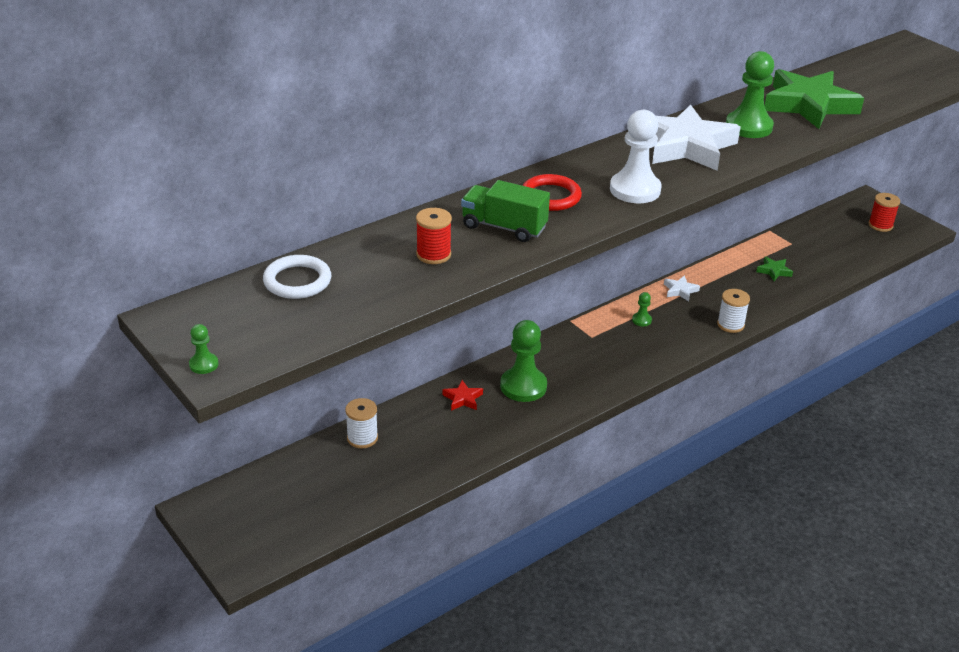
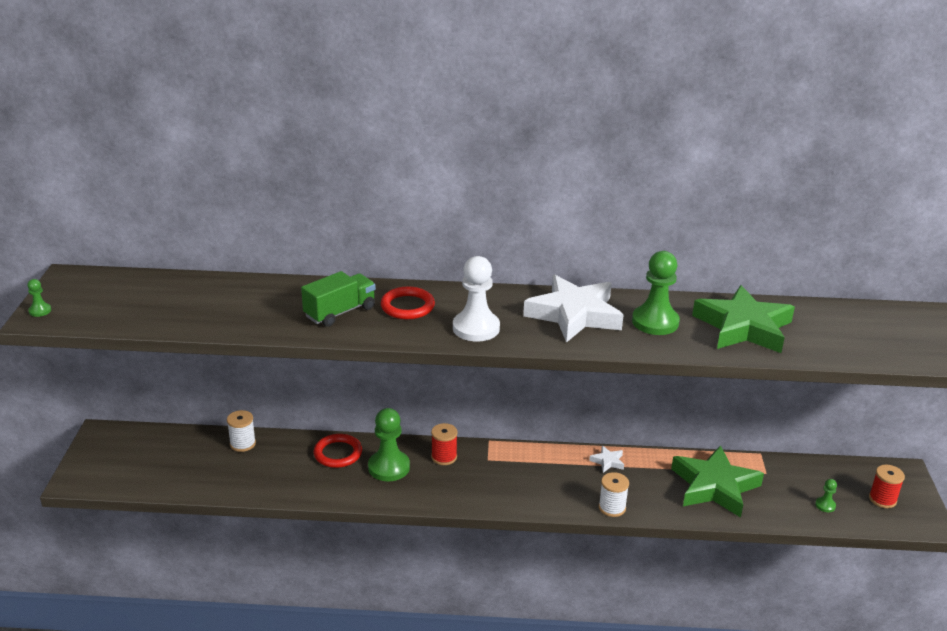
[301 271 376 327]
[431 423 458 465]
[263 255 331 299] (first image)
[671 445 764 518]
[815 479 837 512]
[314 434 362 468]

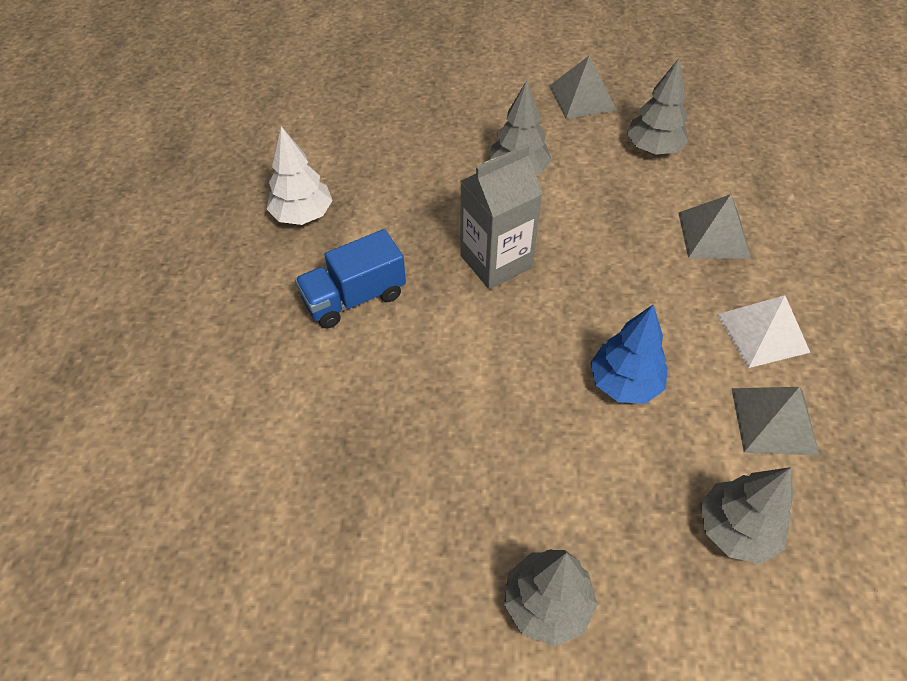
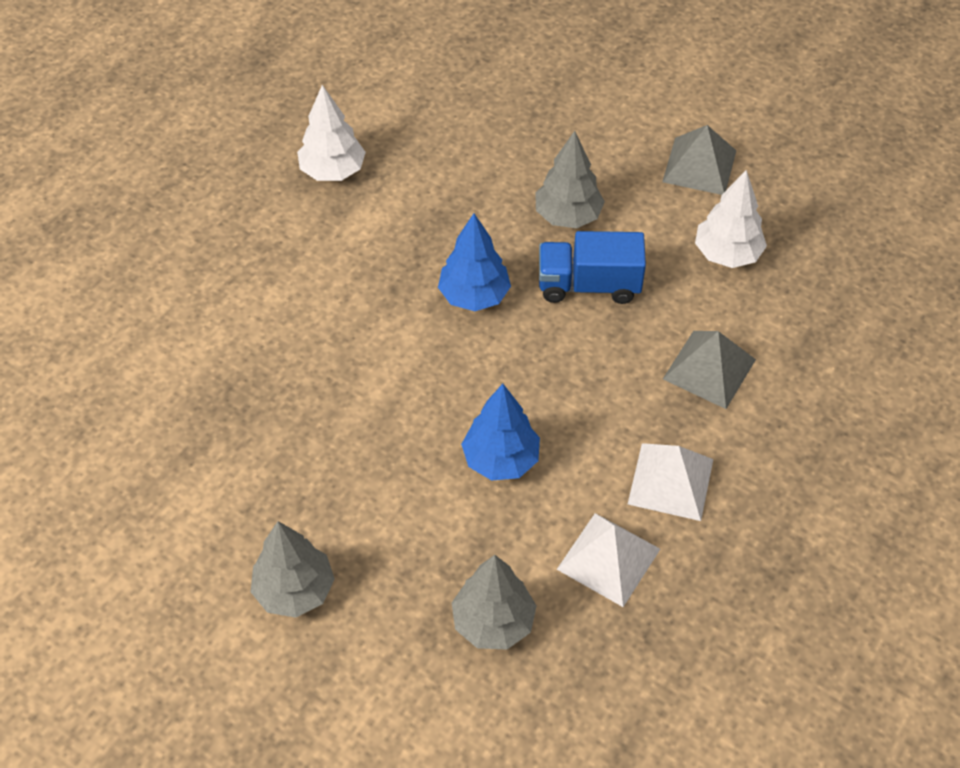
[695 170 767 268]
[438 213 511 311]
[539 231 646 304]
[557 513 660 607]

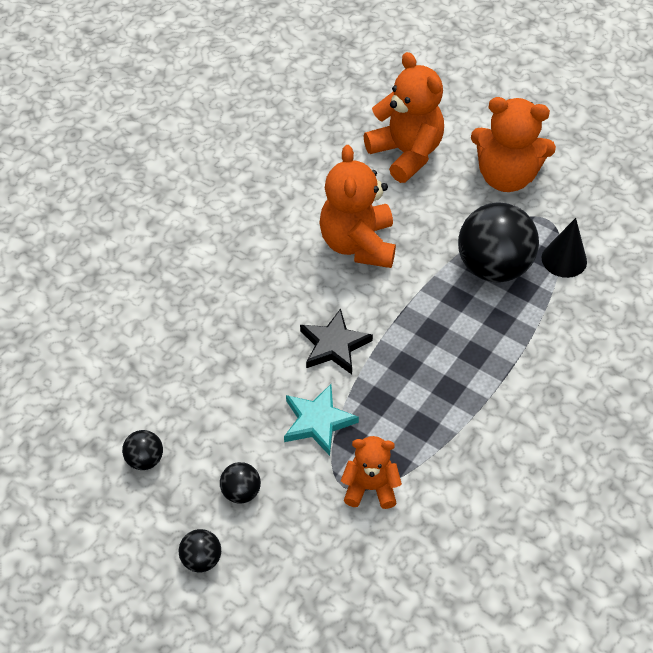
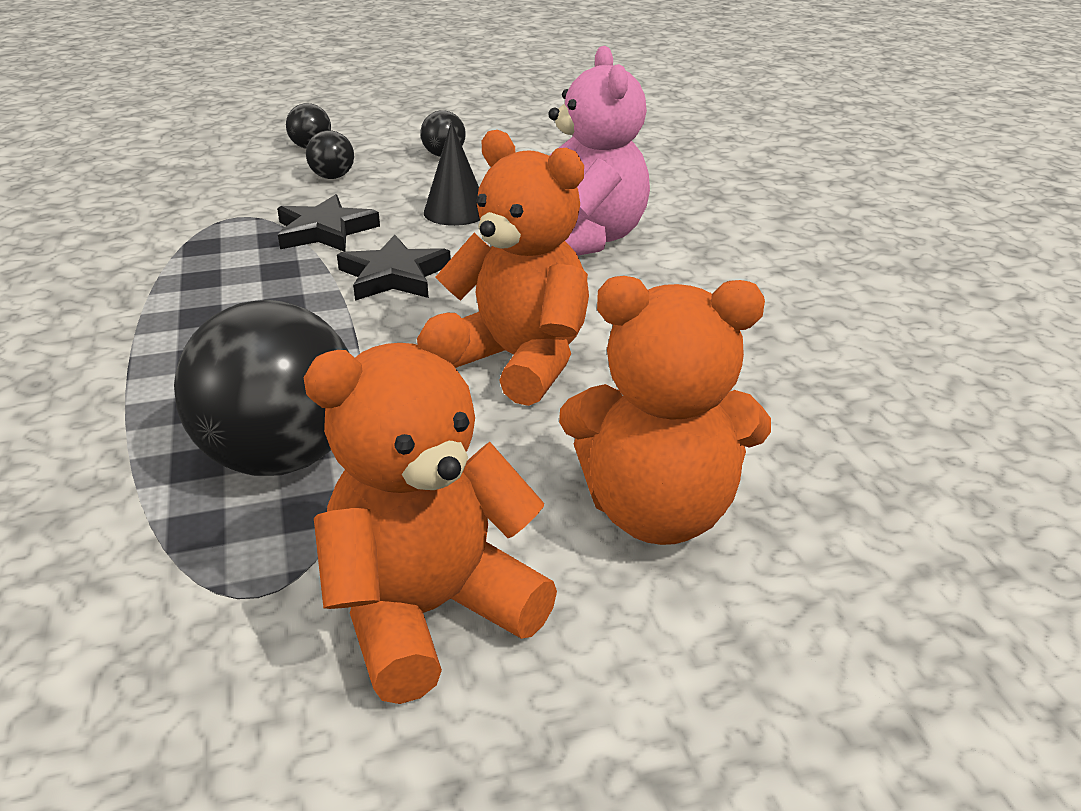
[424 122 480 226]
[277 194 380 252]
[341 436 402 509] (first image)
[548 46 650 256]

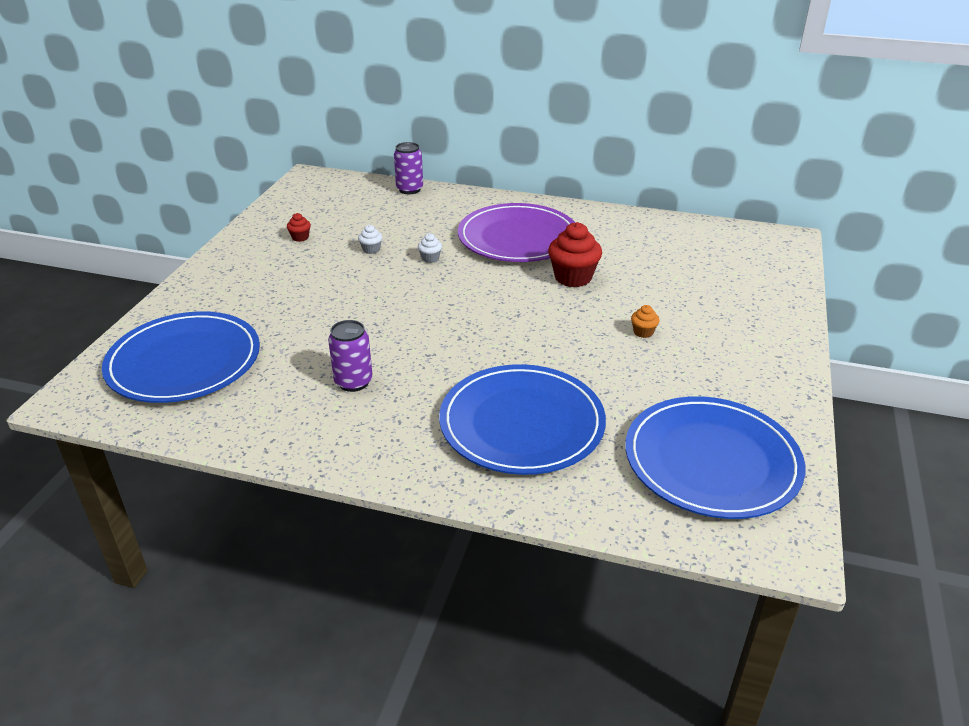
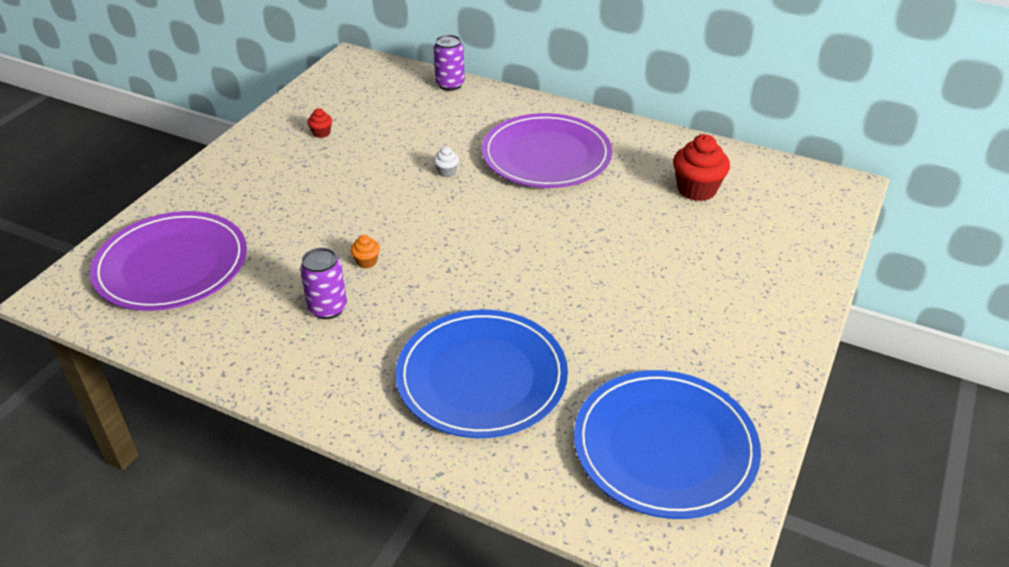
[673 134 730 201]
[358 225 382 254] (first image)
[350 235 380 269]
[90 211 247 311]

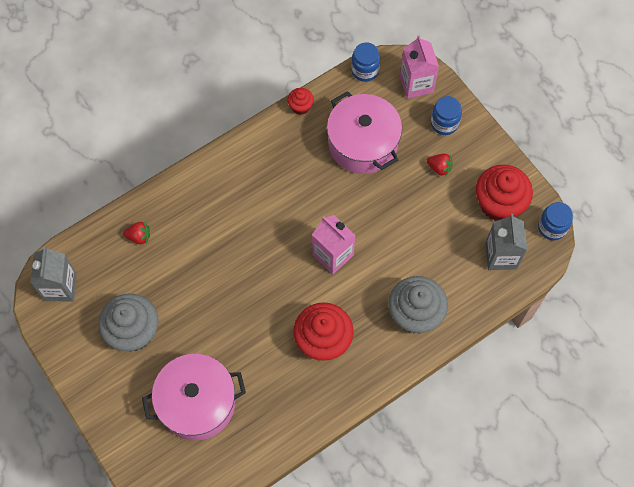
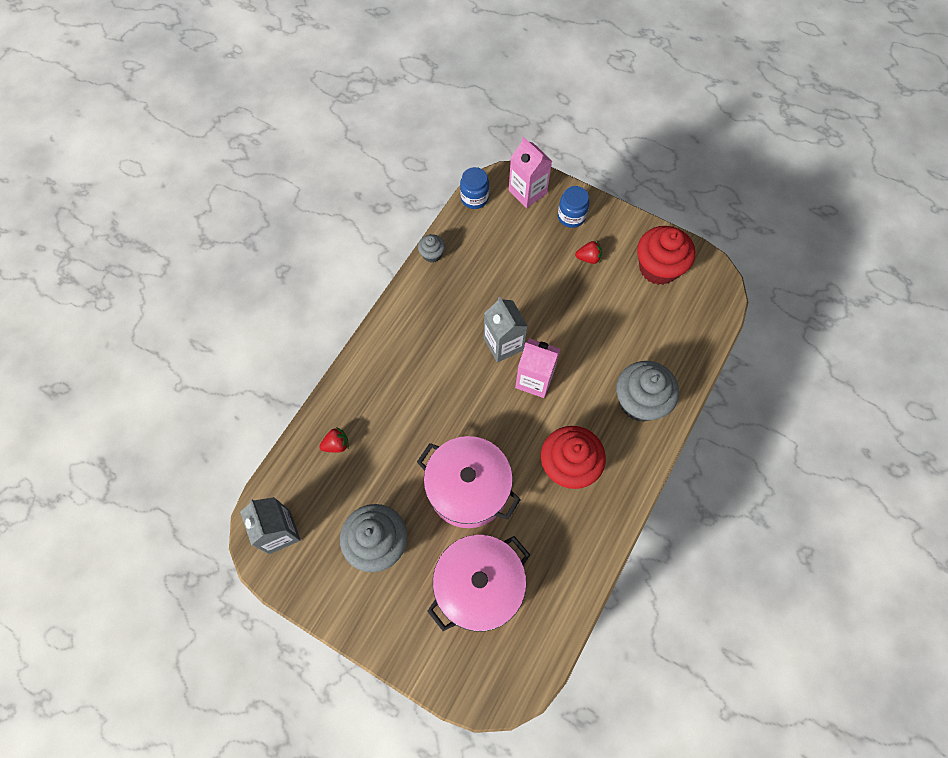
[418 234 445 263]
[417 436 521 528]
[538 202 573 240] (first image)
[484 297 528 362]

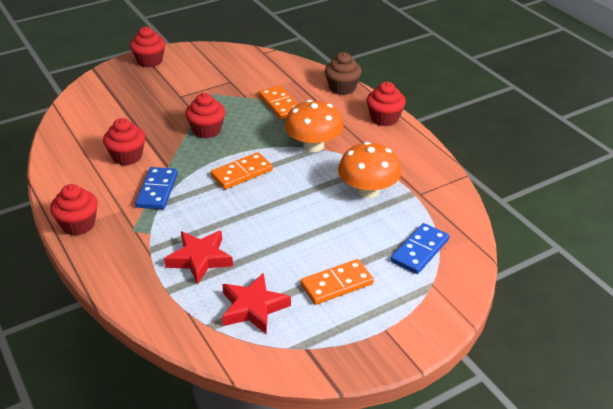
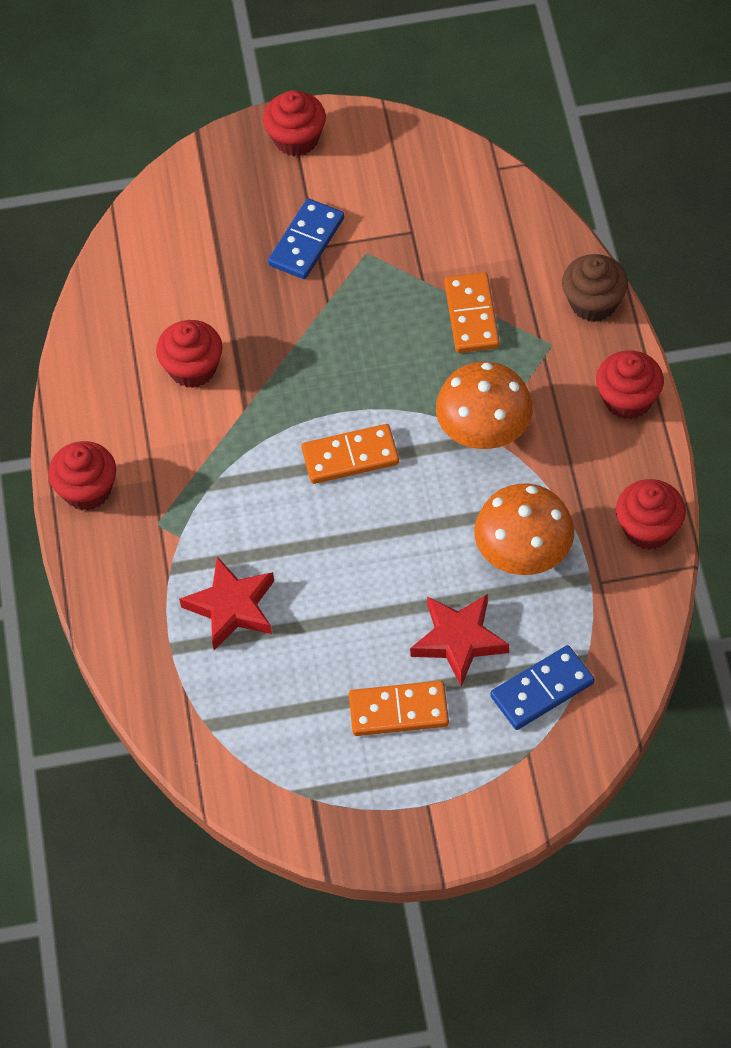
[616 479 686 550]
[268 199 344 279]
[410 594 509 687]

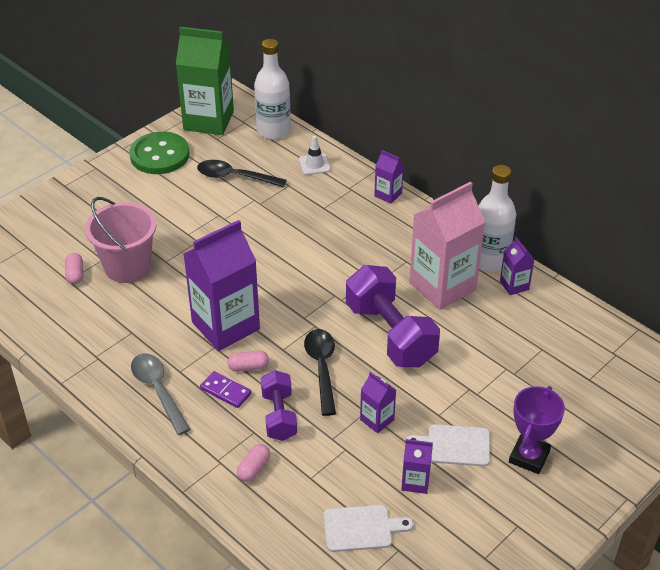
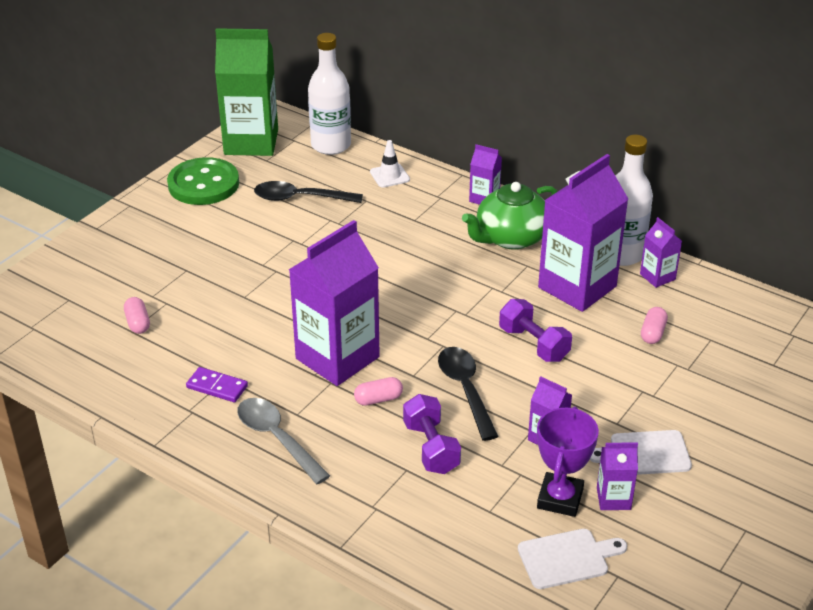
[538 154 628 312]
[85 197 157 283] (first image)
[499 299 572 362]
[186 367 248 402]
[537 406 599 517]
[641 307 668 344]
[462 182 557 249]

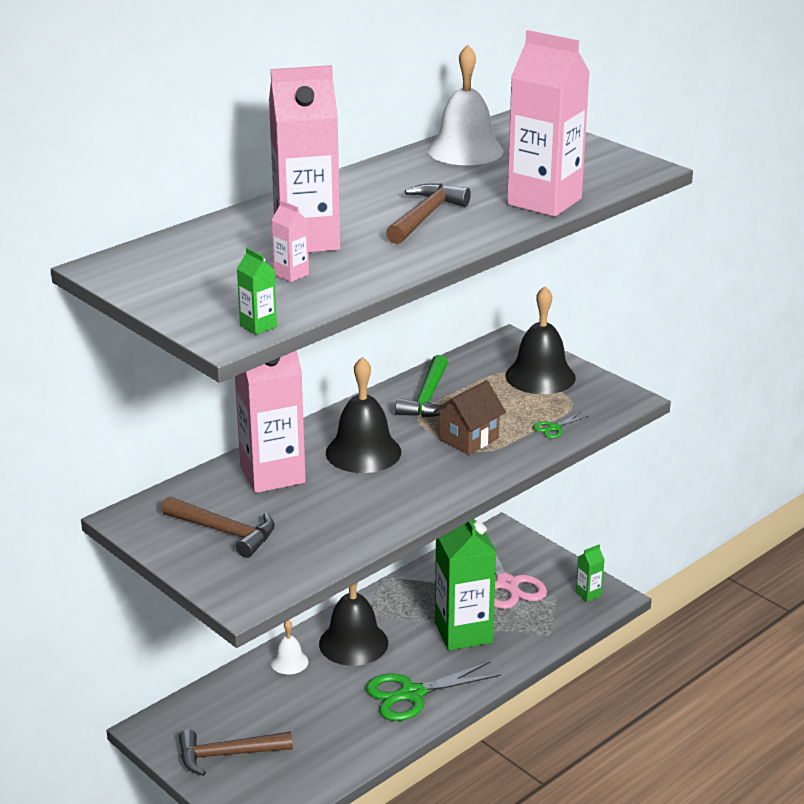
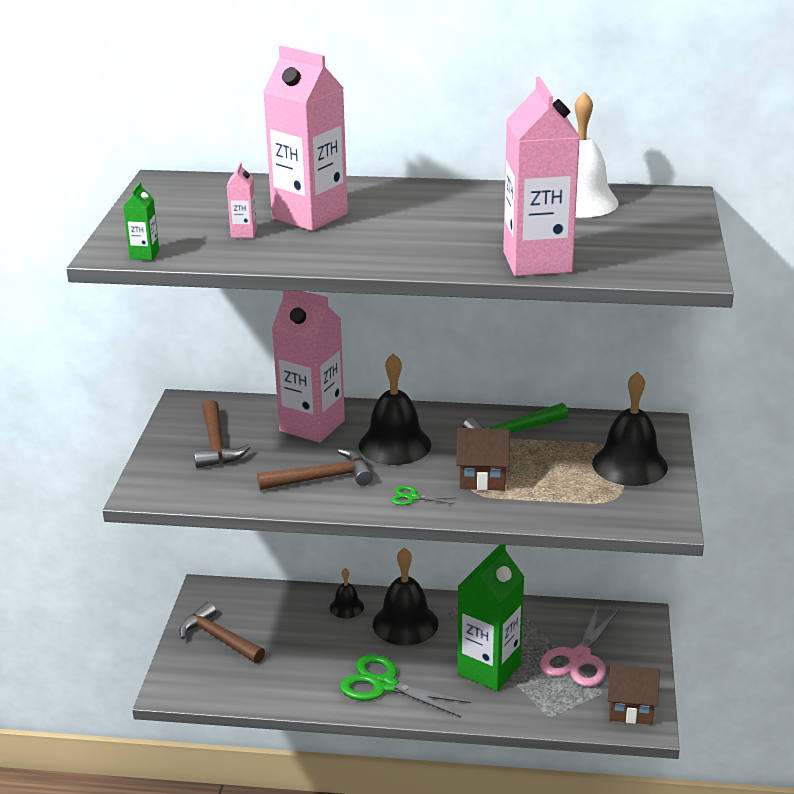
[257 449 373 490]
[392 486 456 505]
[608 665 660 725]
[330 568 364 619]

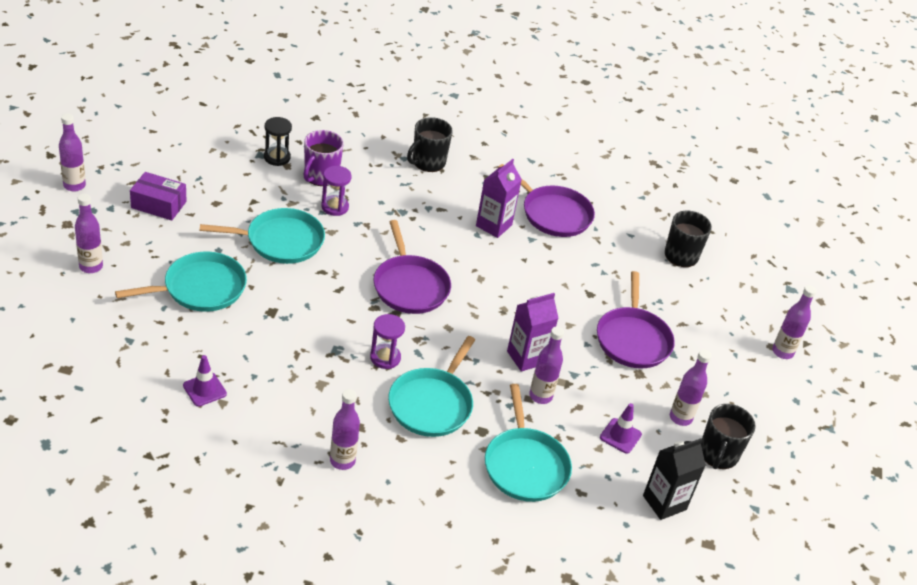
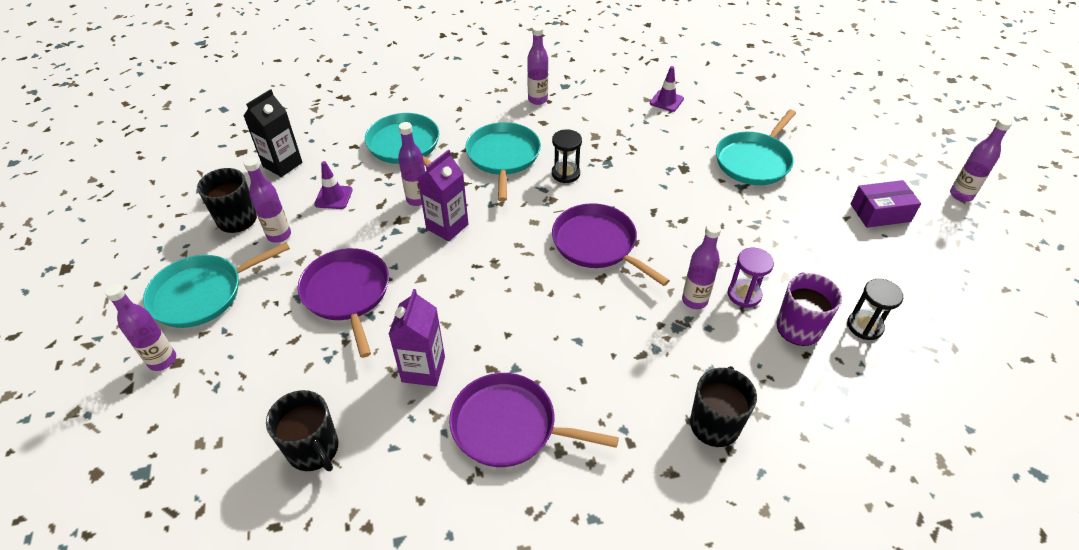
[388 289 445 386]
[682 223 721 309]
[143 242 290 328]
[552 129 582 183]

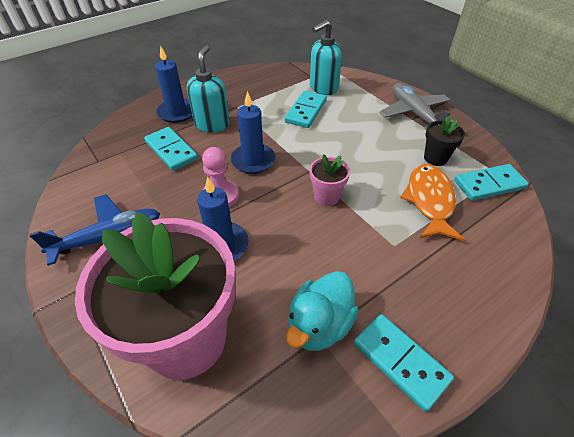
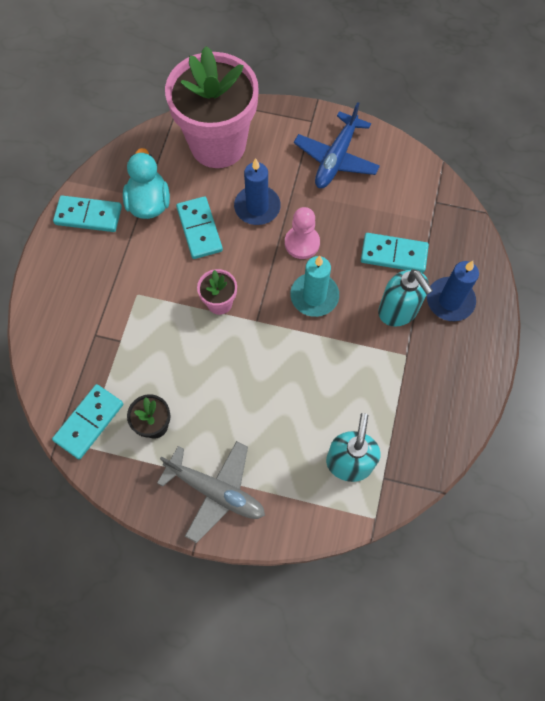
[290 256 339 317]
[176 196 223 259]
[400 164 464 241] (first image)

